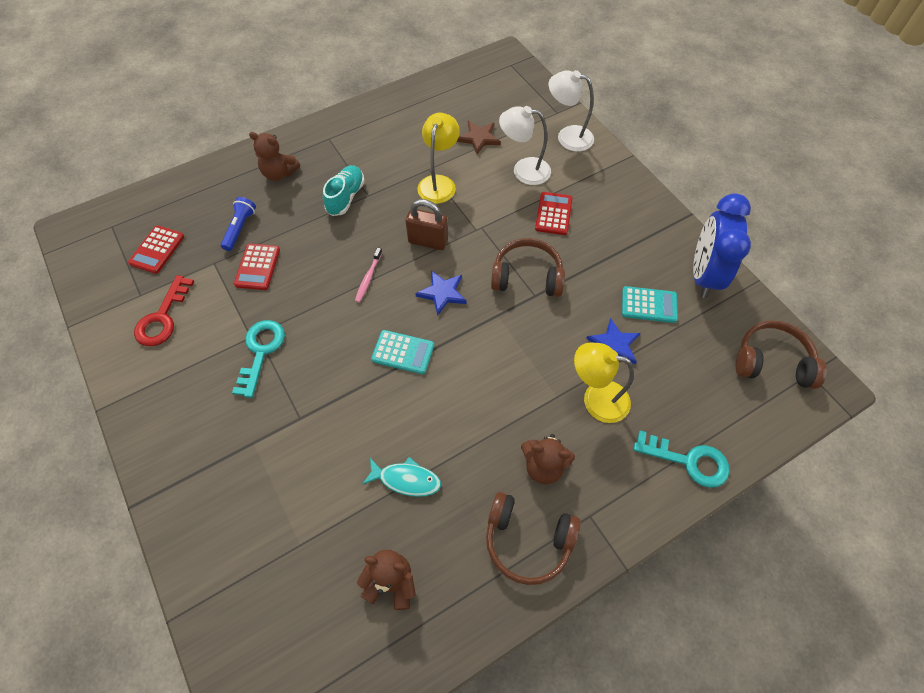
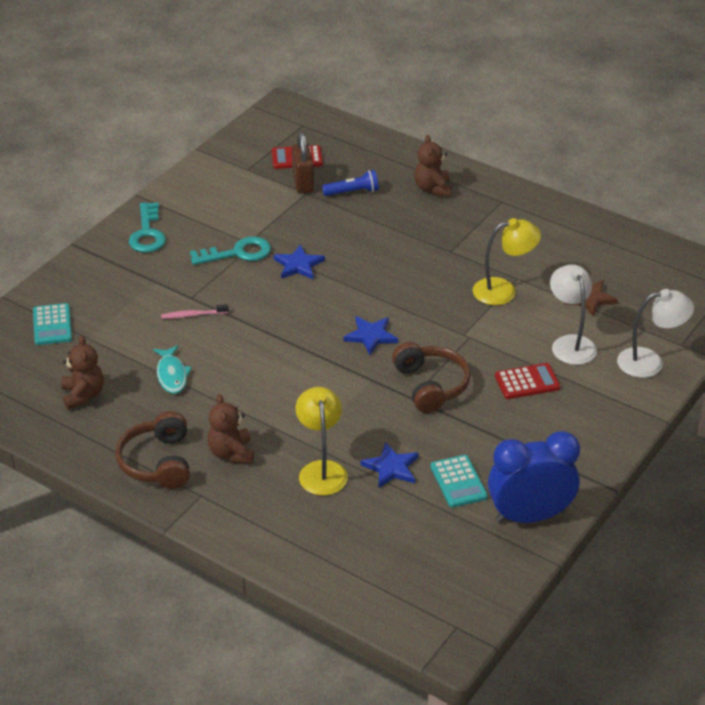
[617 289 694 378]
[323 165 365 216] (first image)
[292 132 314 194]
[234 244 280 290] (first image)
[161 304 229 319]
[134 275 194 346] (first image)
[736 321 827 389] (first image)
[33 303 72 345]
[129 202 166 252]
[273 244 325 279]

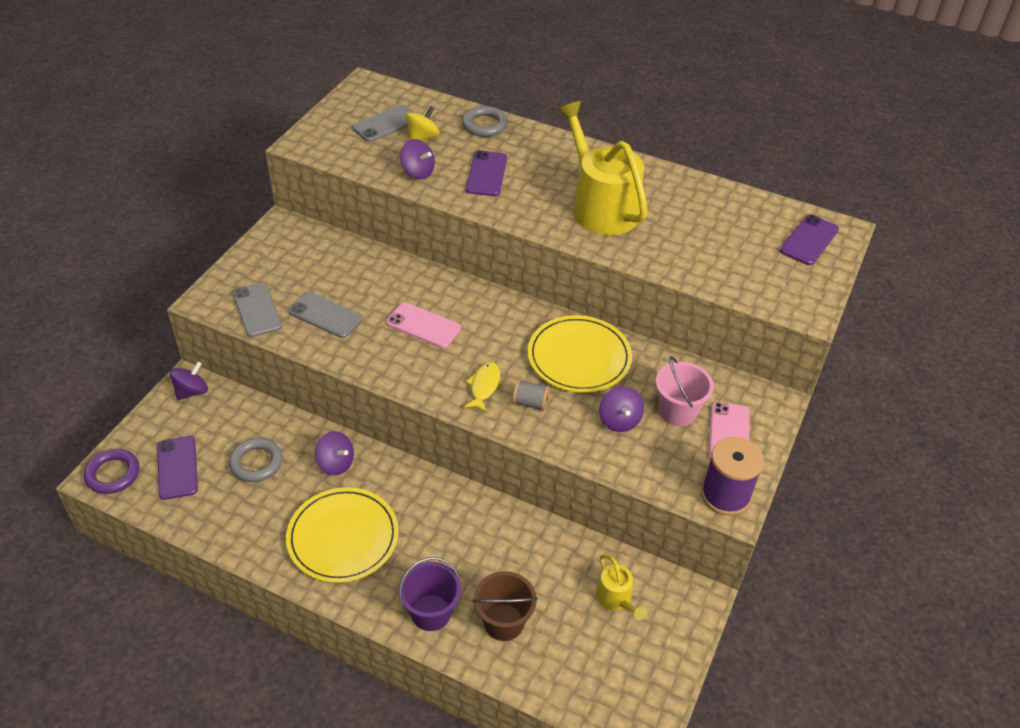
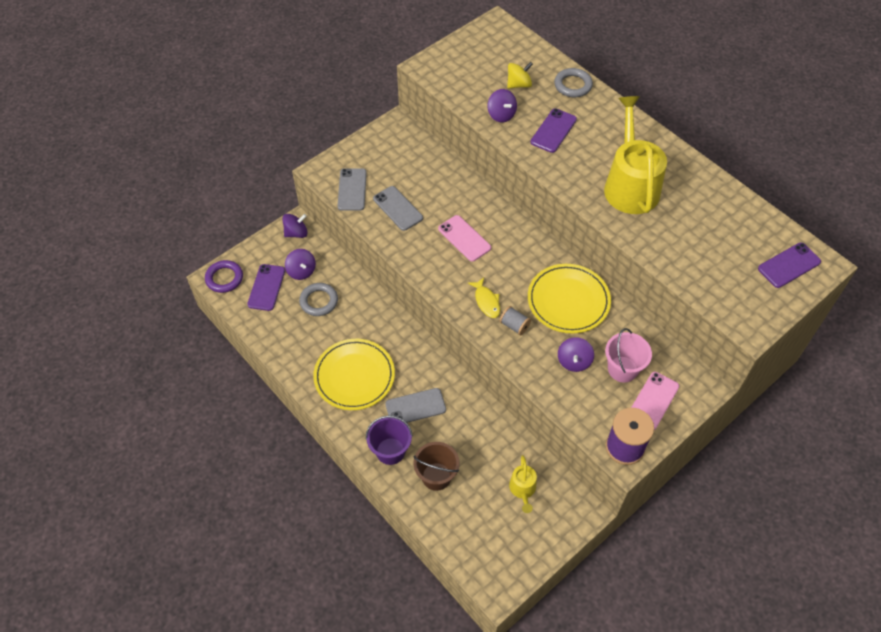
[385 388 446 423]
[468 278 500 318]
[285 249 316 280]

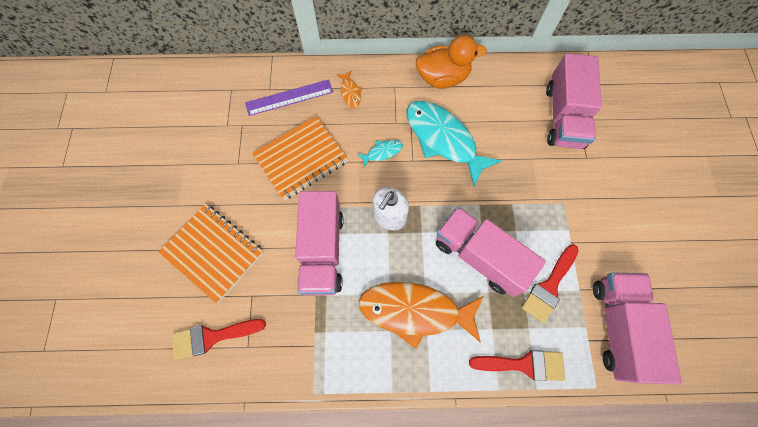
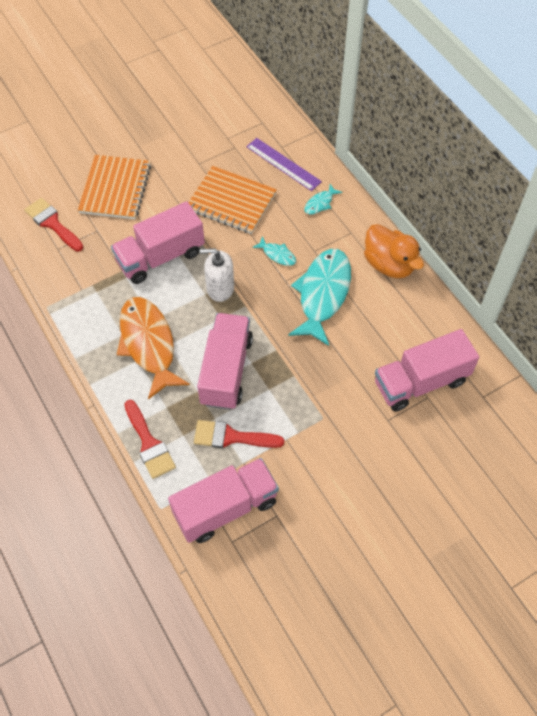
[304 184 342 214]

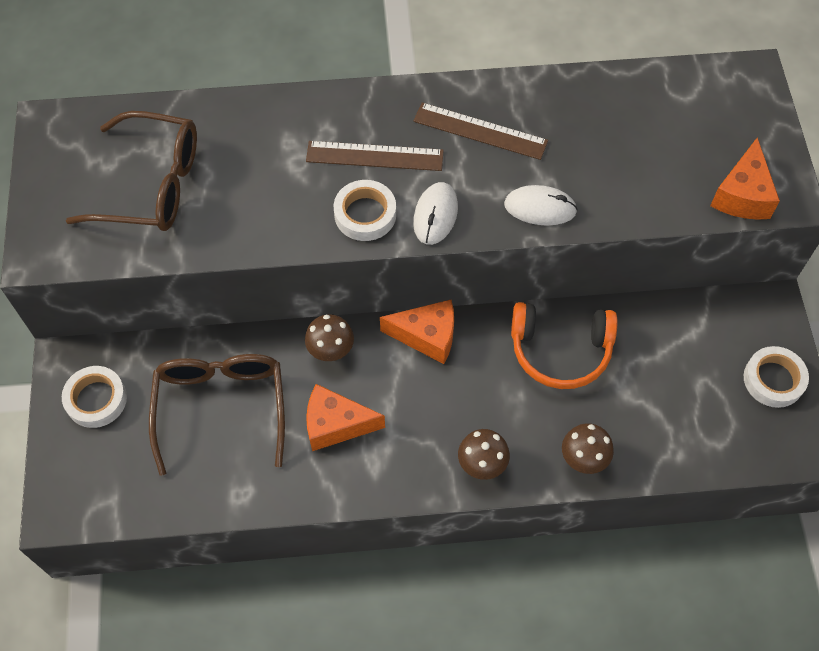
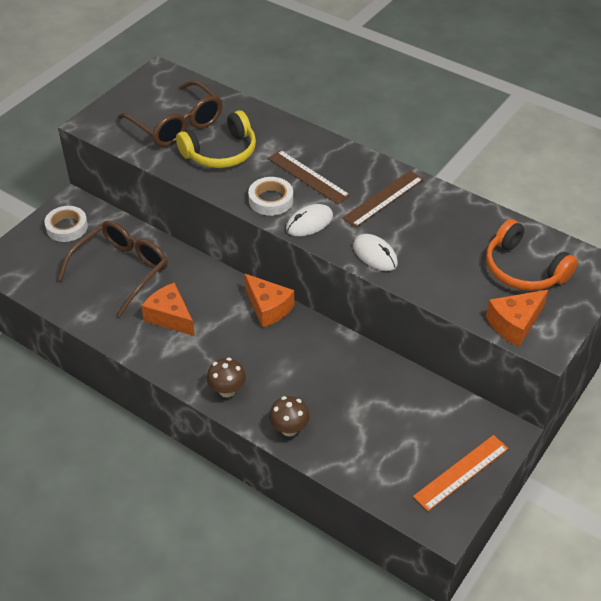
[342 171 424 228]
[486 219 578 291]
[305 314 354 361] (first image)
[413 435 509 511]
[176 110 256 168]

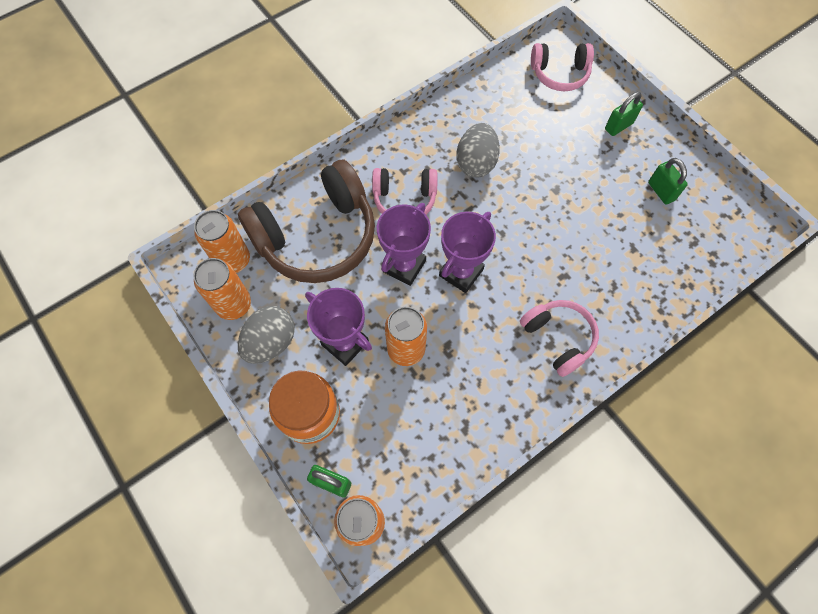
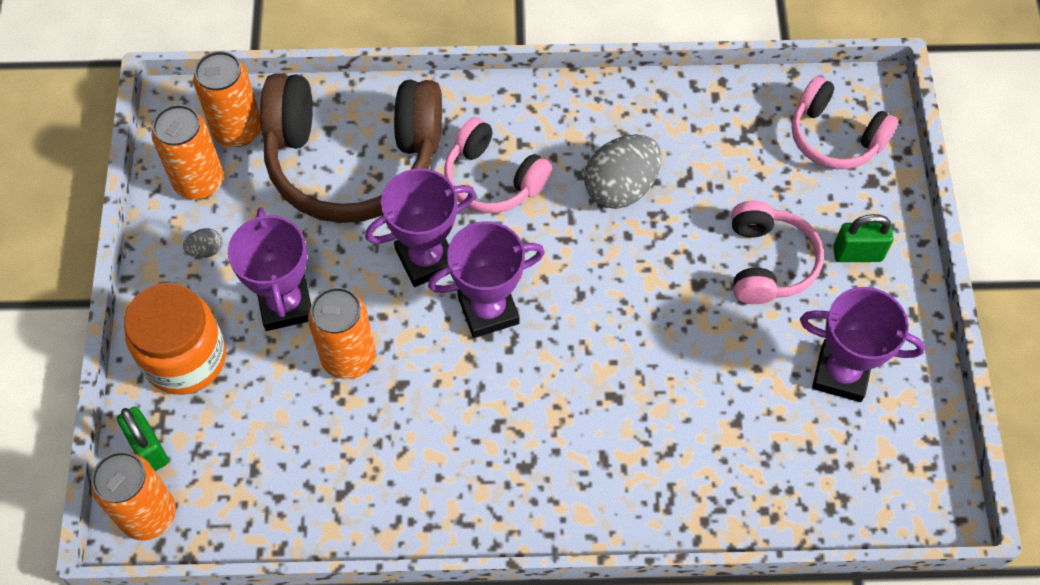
[800 287 925 402]
[731 200 824 304]
[183 228 222 258]

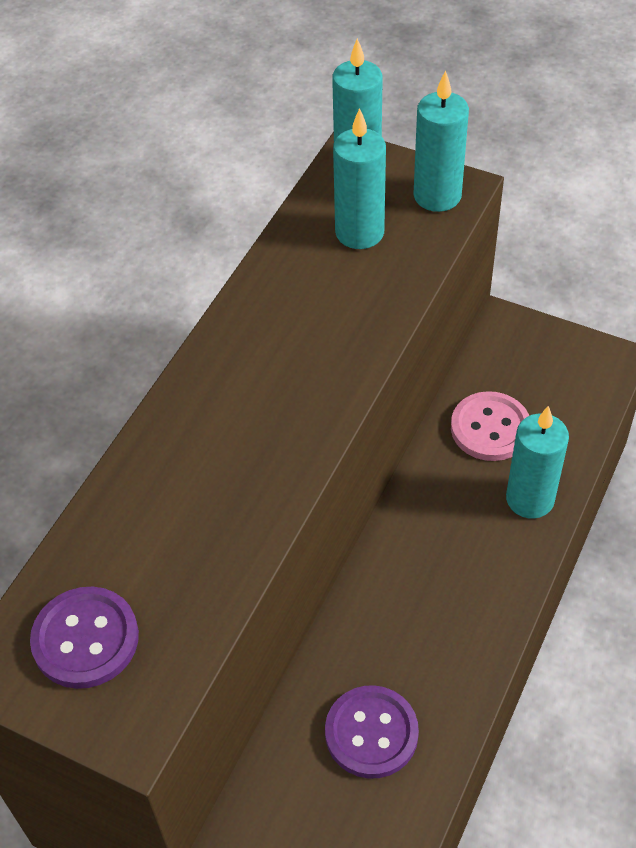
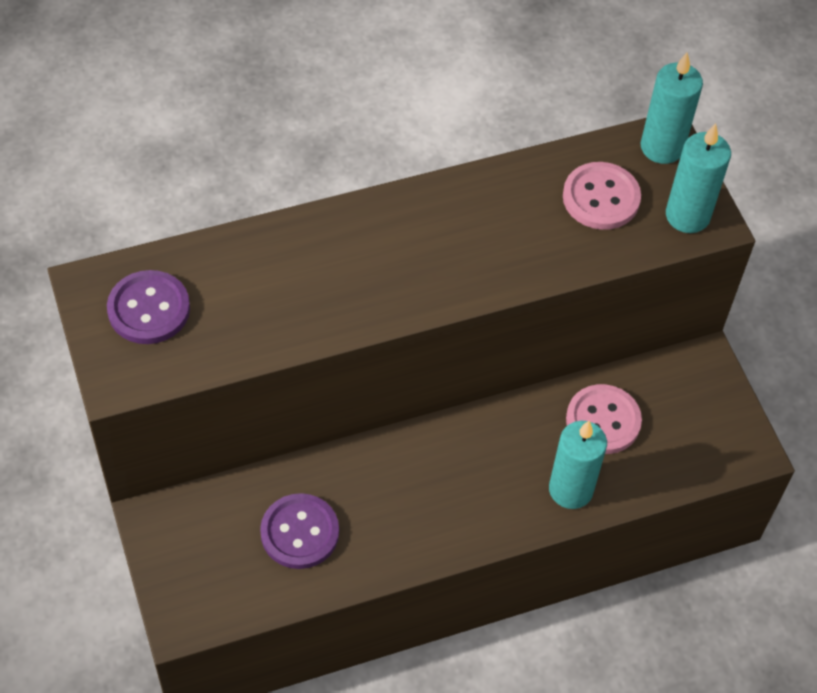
[563 162 641 230]

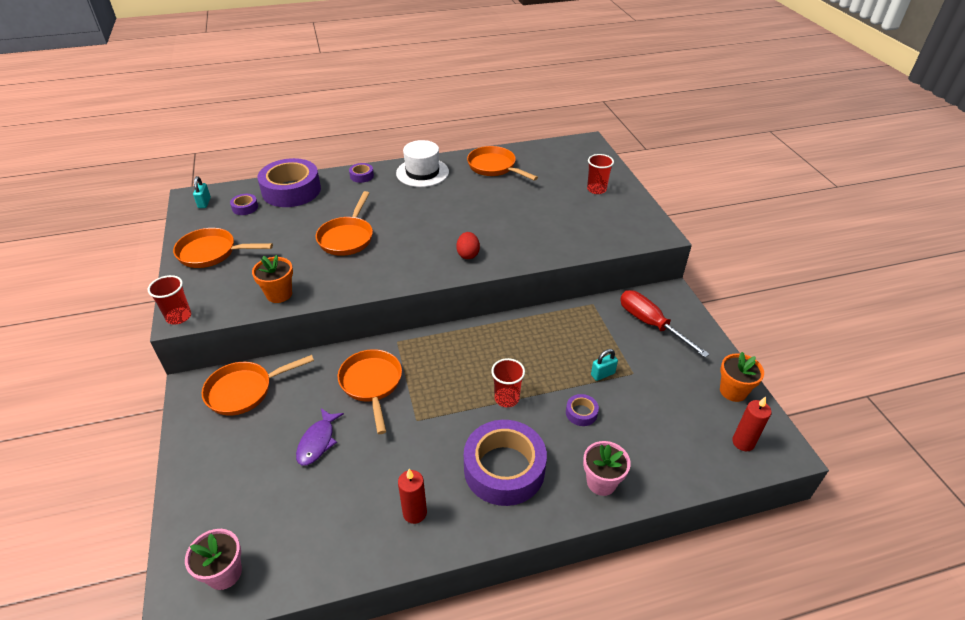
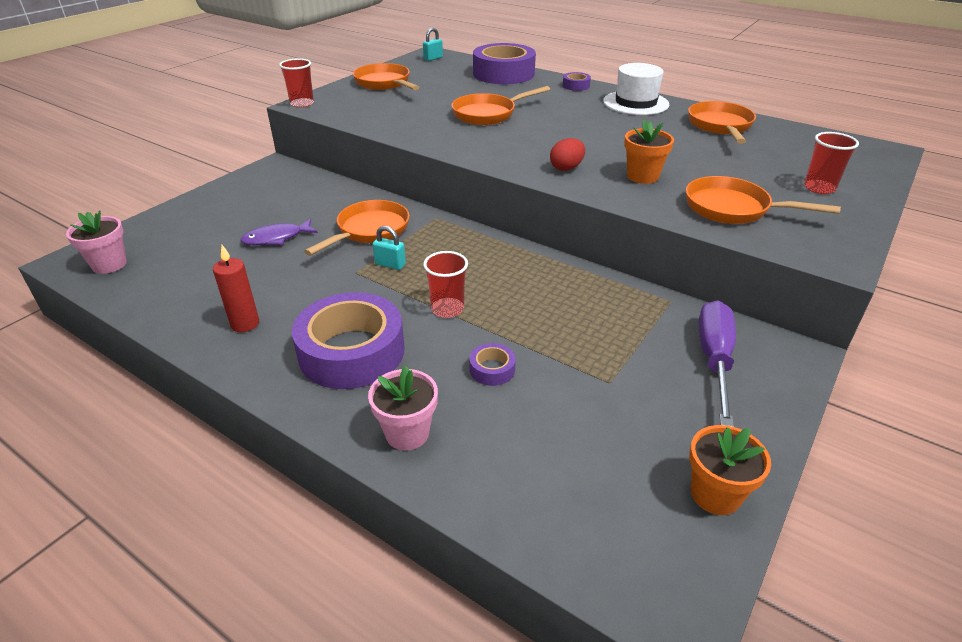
[230 194 258 215] (first image)
[624 119 674 184]
[699 300 736 427]
[372 226 406 270]
[686 176 841 224]
[732 396 772 451] (first image)

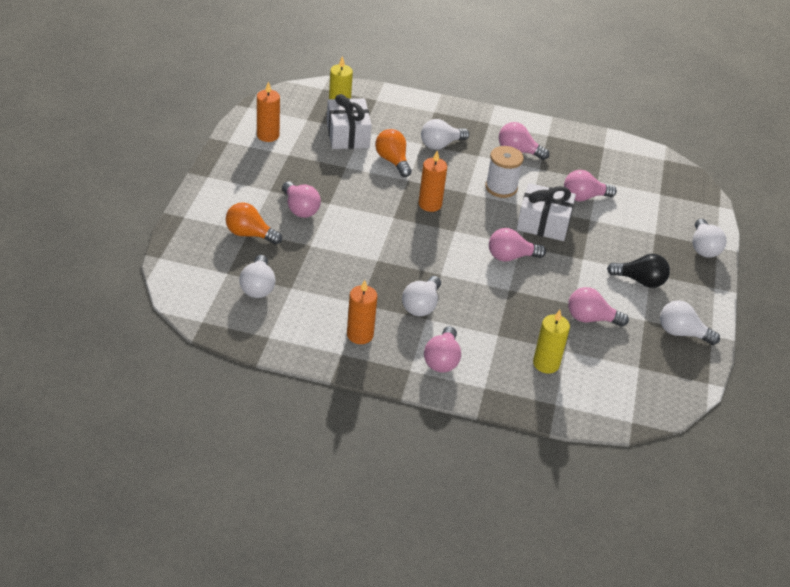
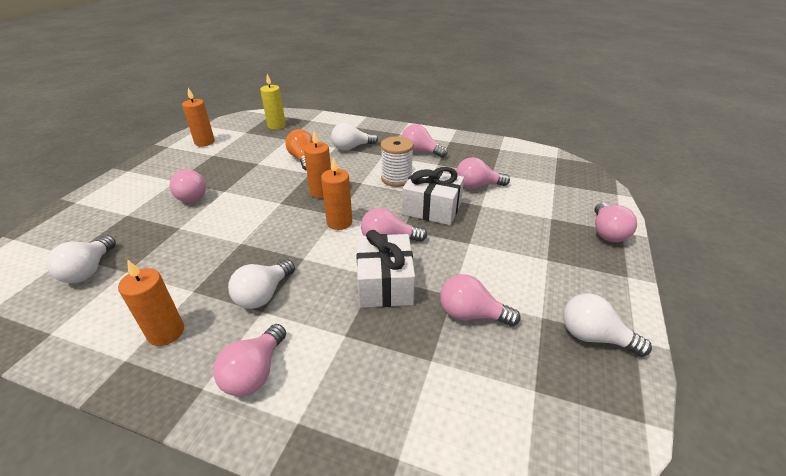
[357 230 415 308]
[226 202 282 245] (first image)
[595 203 637 242]
[607 254 670 288] (first image)
[533 310 570 374] (first image)
[321 157 352 230]

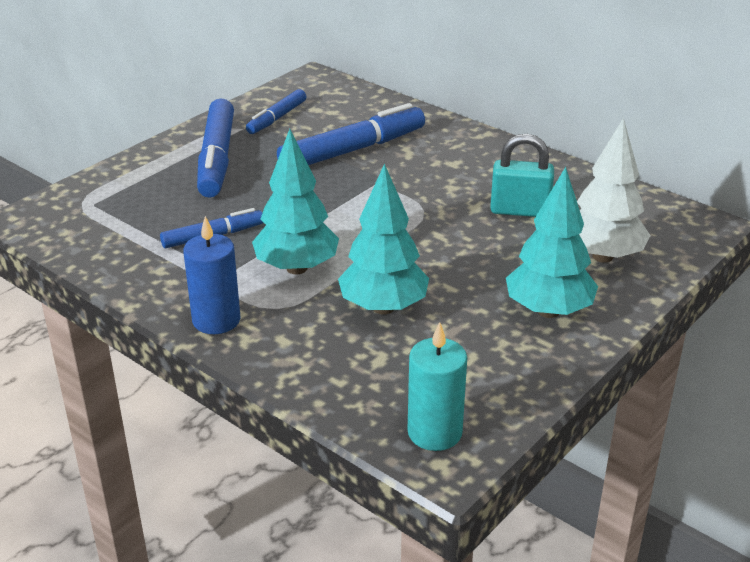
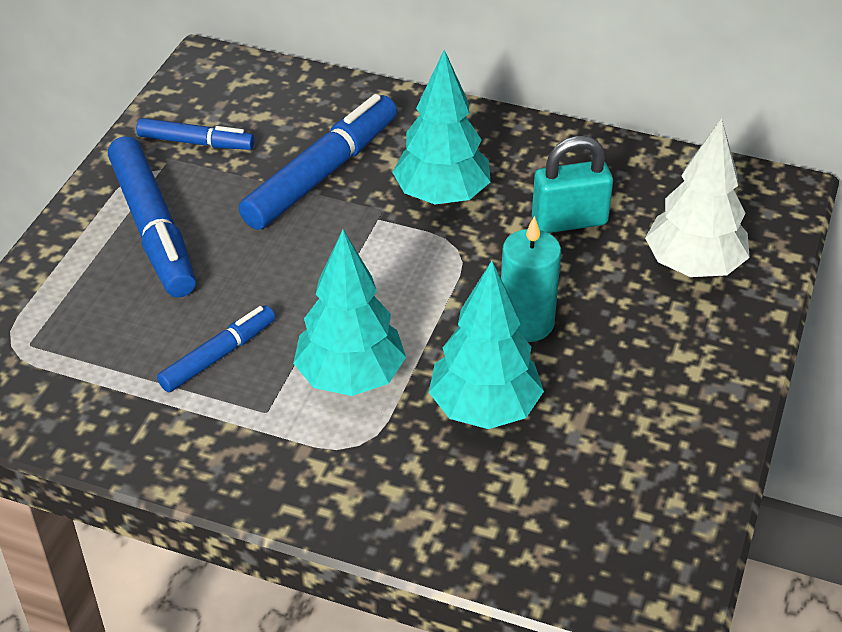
[136 118 255 150]
[392 50 491 205]
[183 216 241 334] (first image)
[501 216 561 342]

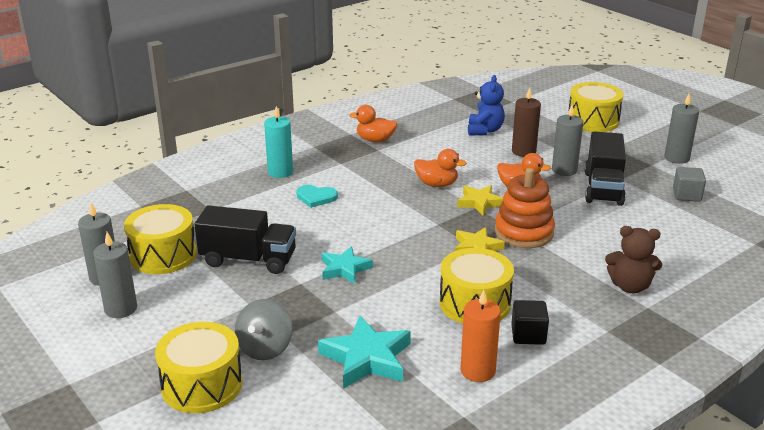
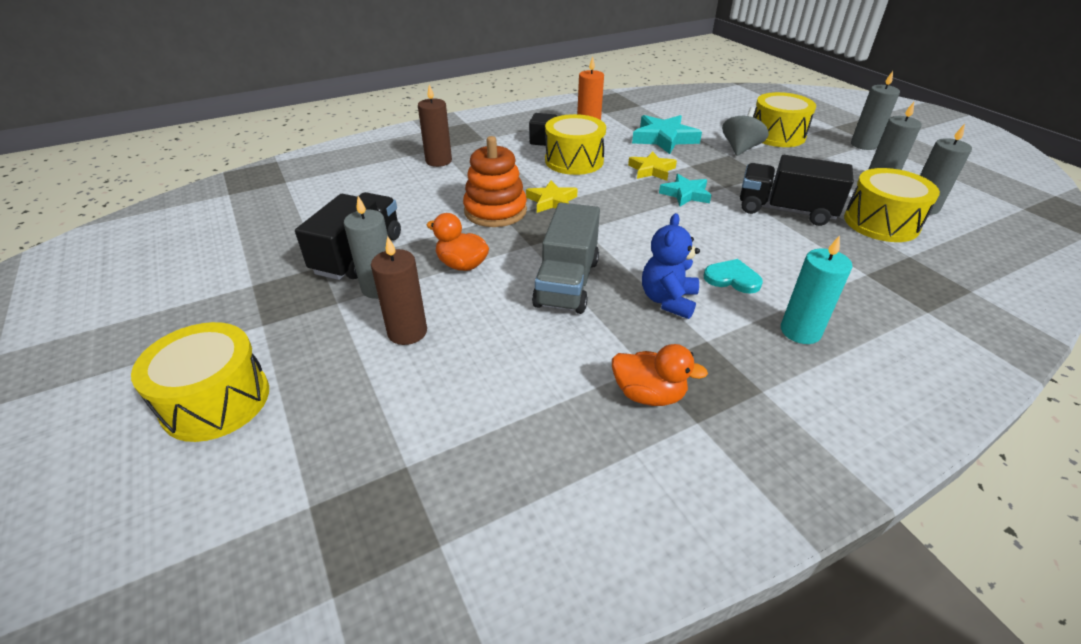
[642 213 700 319]
[851 71 900 150]
[532 203 600 314]
[673 167 706 202] (first image)
[628 152 677 181]
[418 84 452 167]

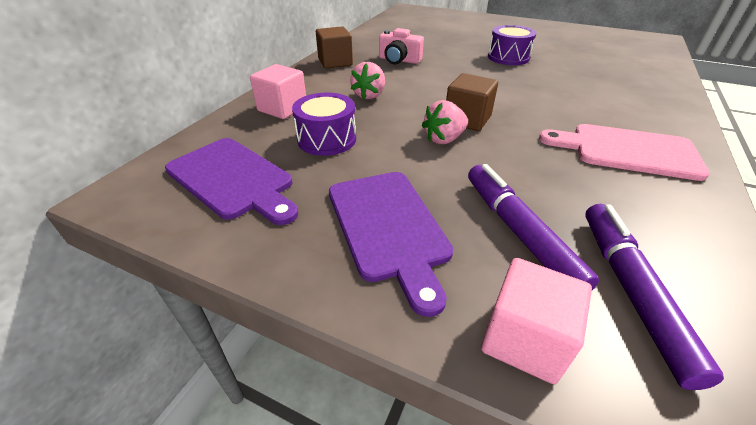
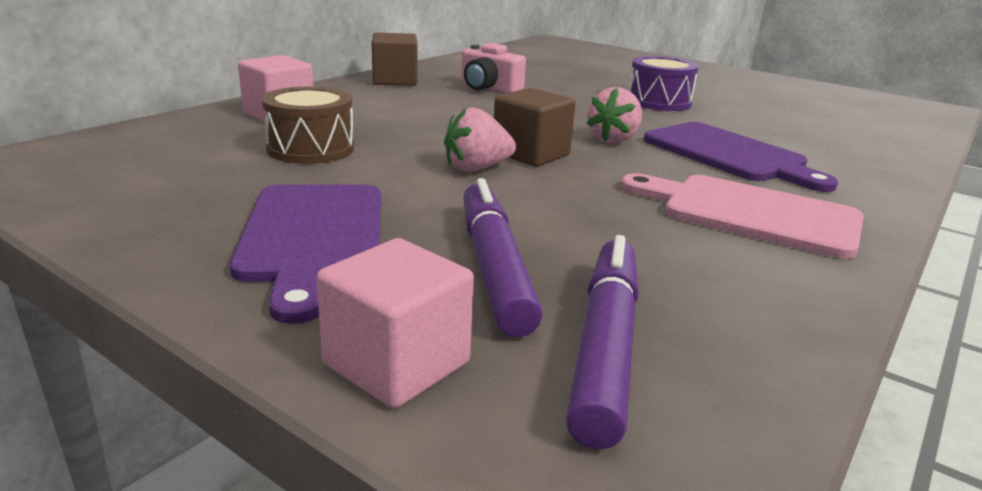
[587 87 642 143]
[261 86 354 164]
[644 122 838 192]

